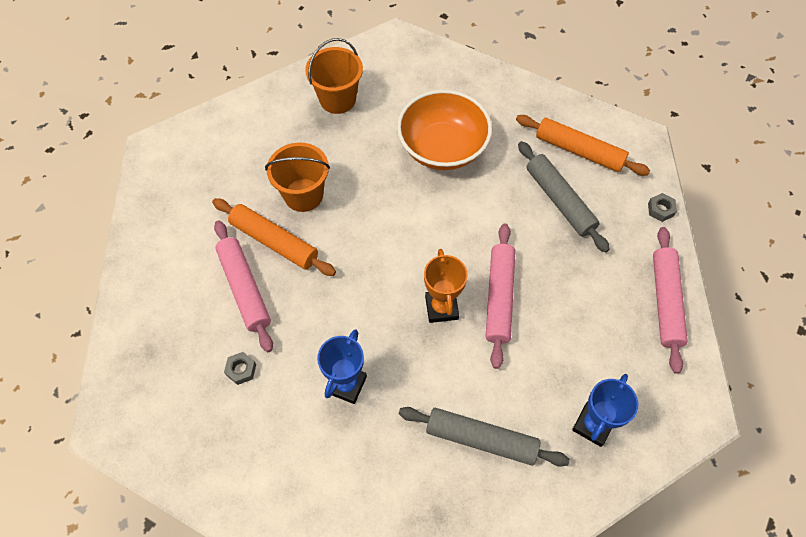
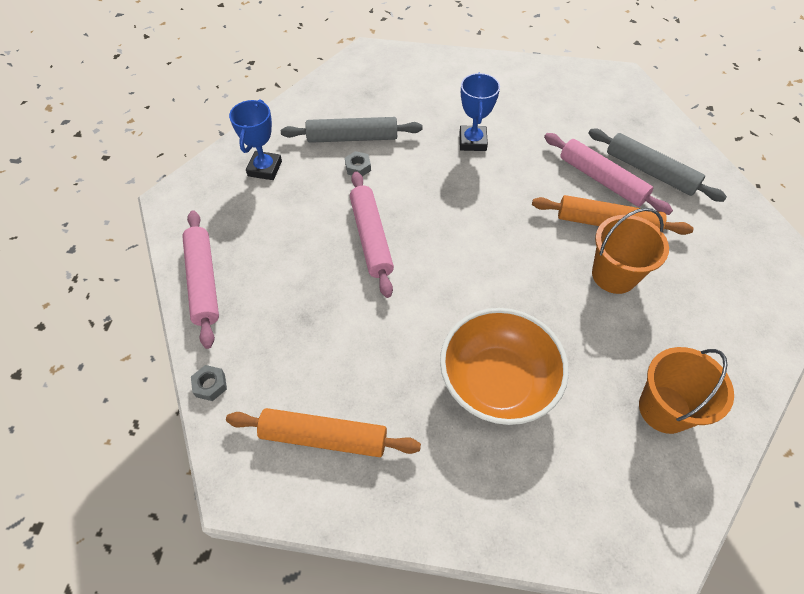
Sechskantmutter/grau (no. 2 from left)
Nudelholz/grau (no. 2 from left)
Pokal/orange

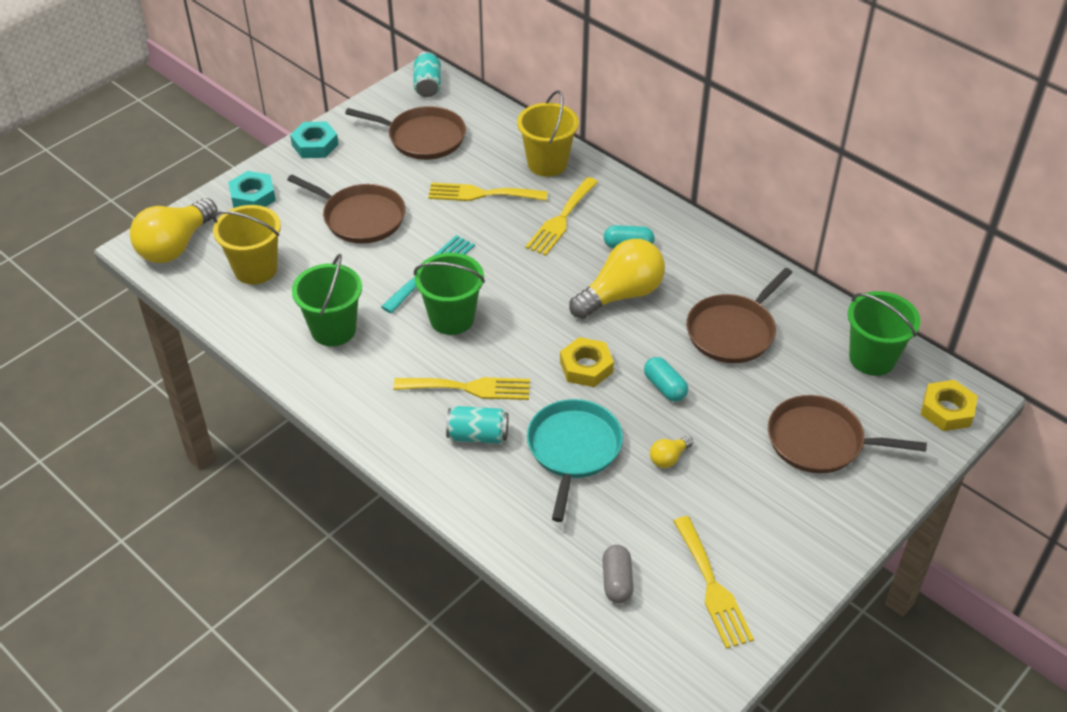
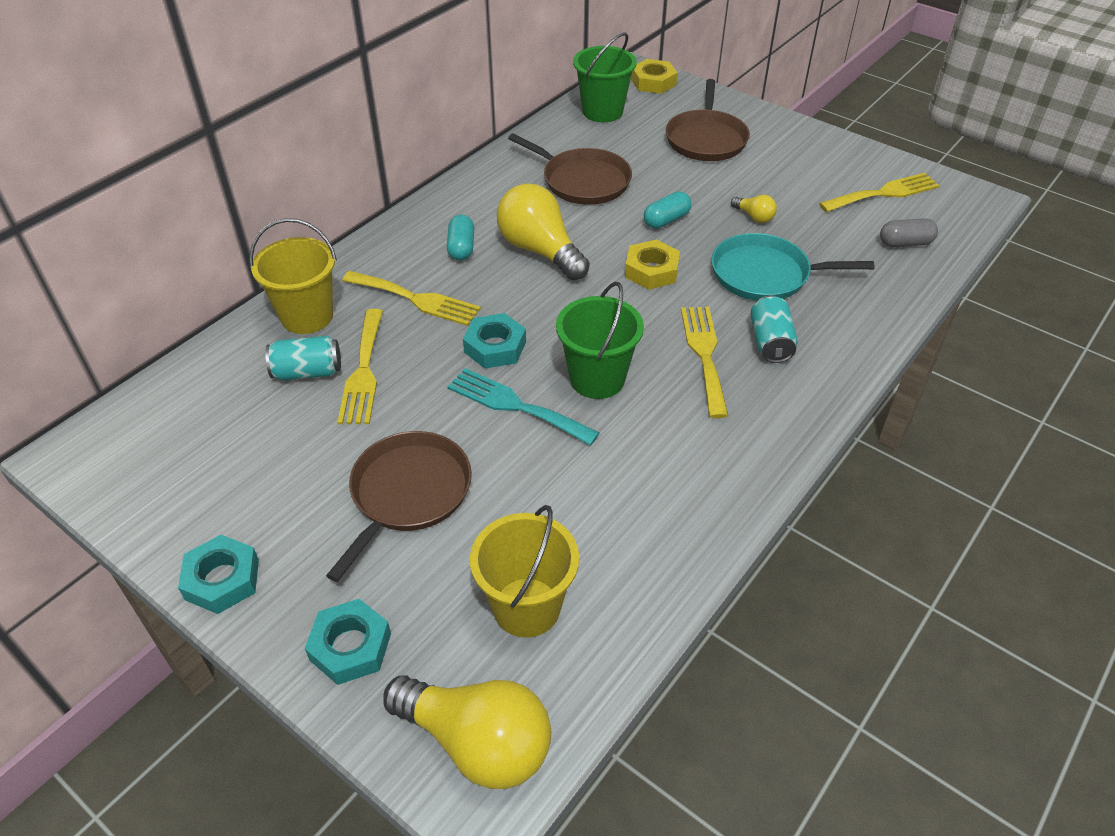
Dose/türkis (no. 1 from left)
Sechskantmutter/türkis (no. 3 from left)
Eimer/grün (no. 1 from left in the first image)
Pfanne/braun (no. 2 from left in the first image)

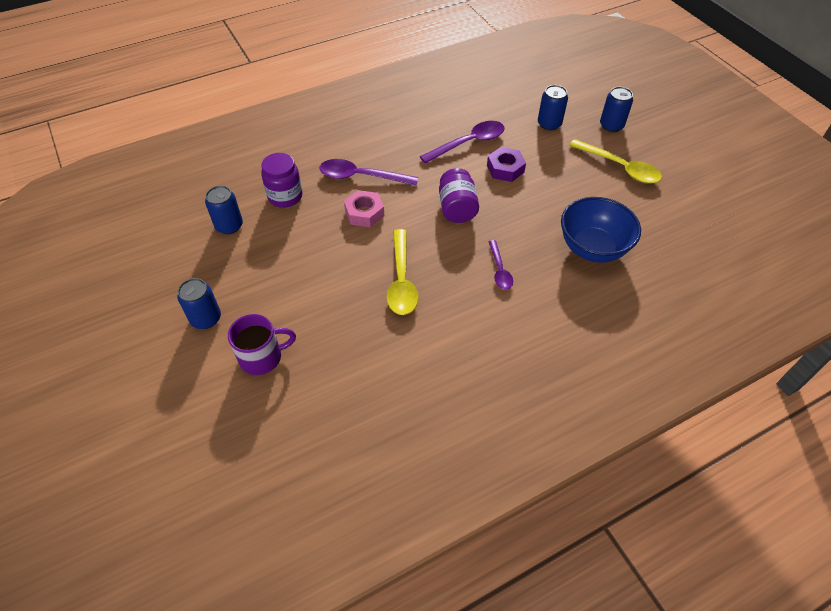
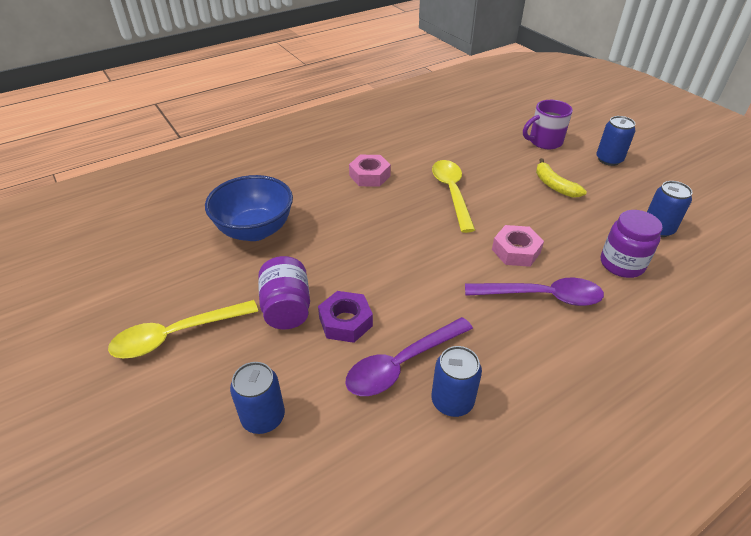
Löffel/gelb (no. 1 from left)
Einmachglas/lila (no. 1 from left)
Sechskantmutter/rosa (no. 1 from left)
Dose/blau (no. 2 from left)
Banane/gelb
Löffel/lila (no. 3 from left in the first image)

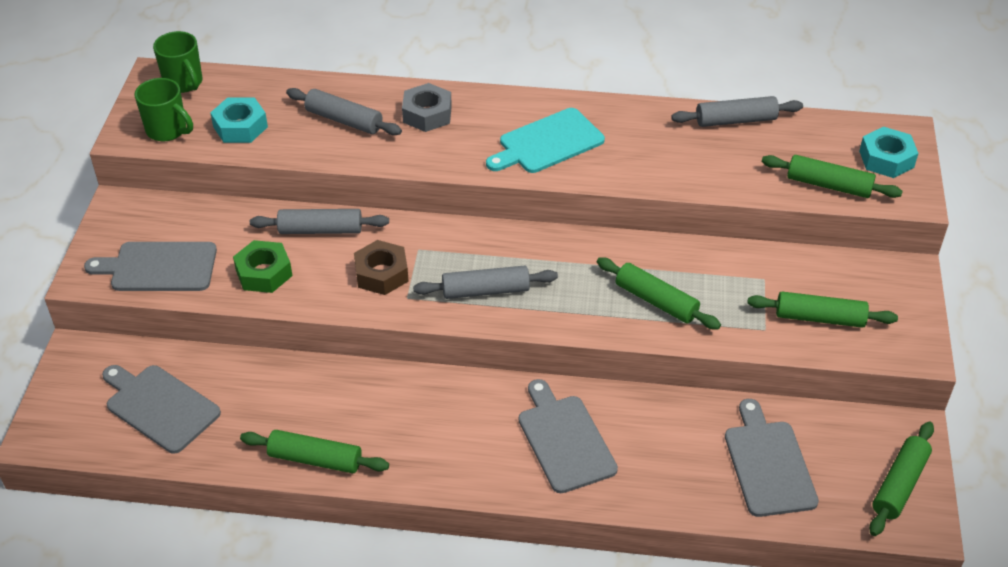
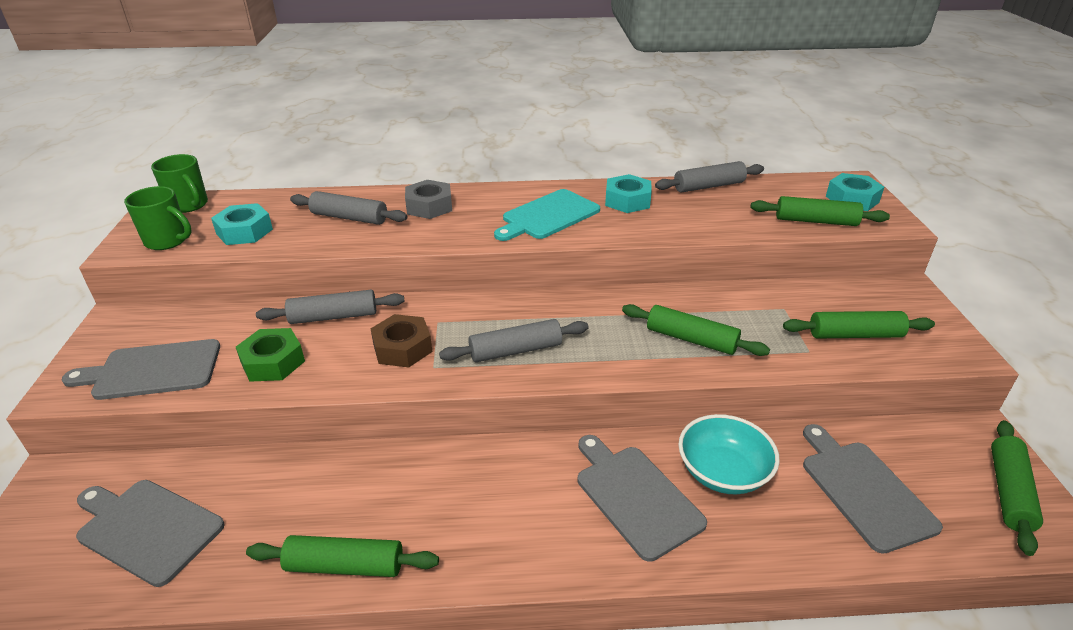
Sechskantmutter/türkis (no. 2 from left)
Schüssel/türkis

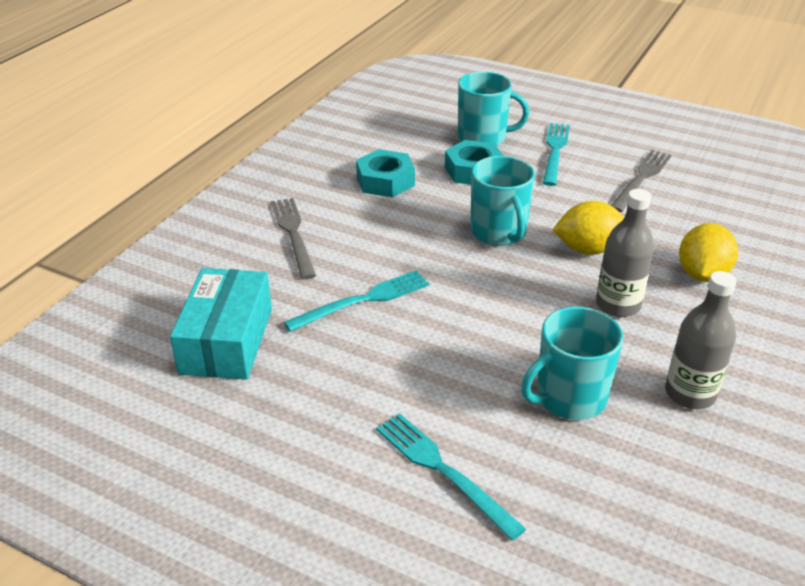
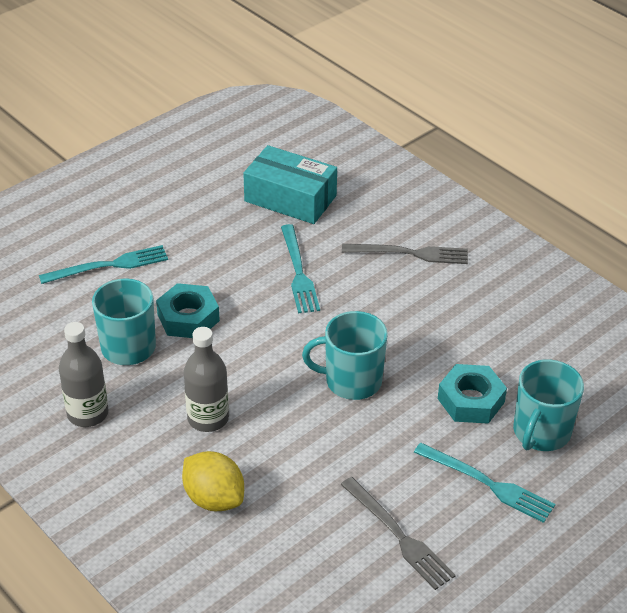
Sechskantmutter/türkis (no. 1 from left)
Zitrone/gelb (no. 1 from left in the first image)

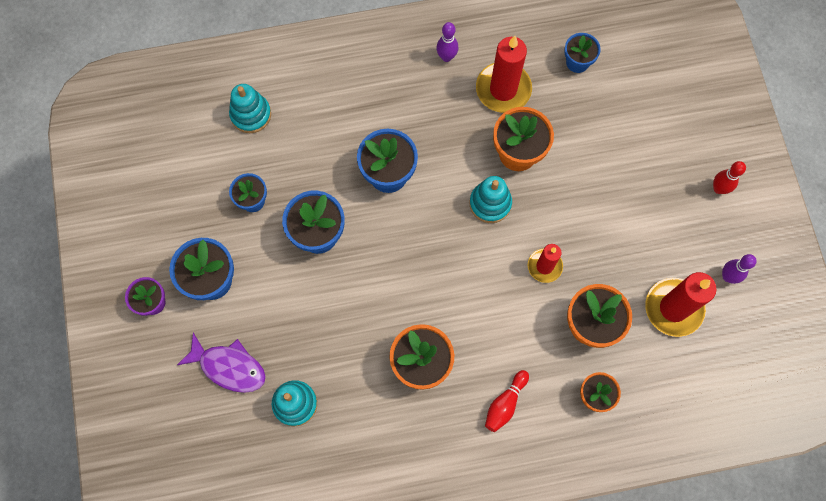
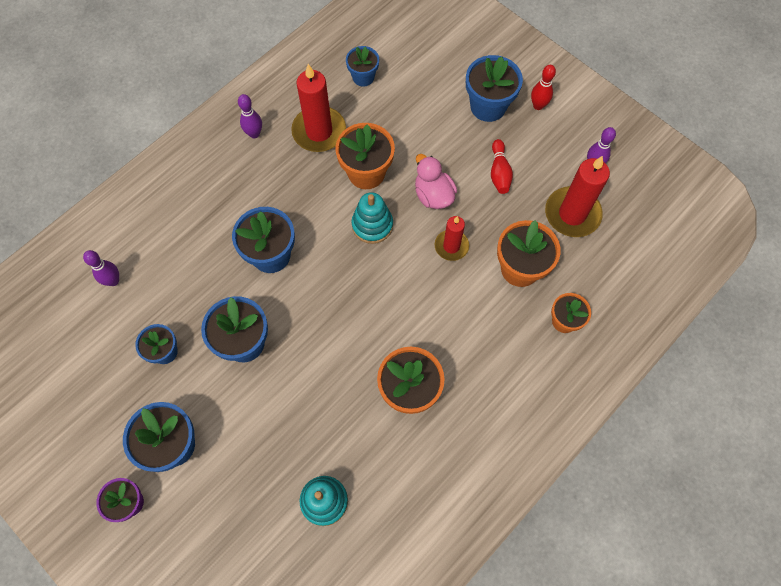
Bowlingkegel/lila (no. 1 from left)
Ente/rosa
Blumentopf/blau (no. 6 from left)
Bowlingkegel/rot (no. 1 from left)
Fisch/lila

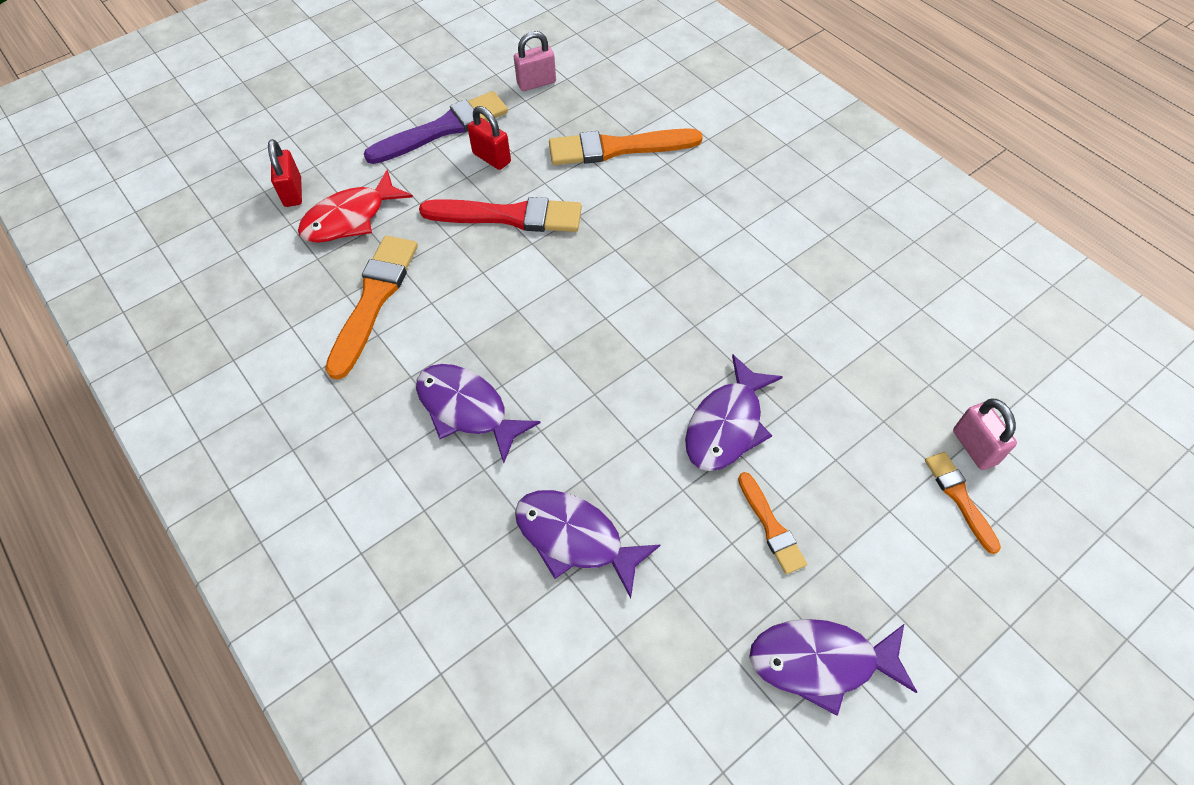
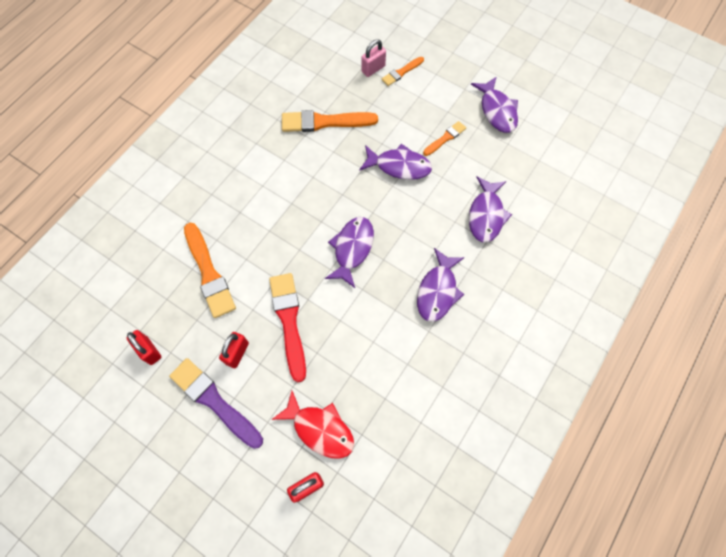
Vorhängeschloss/rot (no. 1 from left)
Pinsel/orange (no. 2 from left)
Fisch/lila (no. 1 from left)

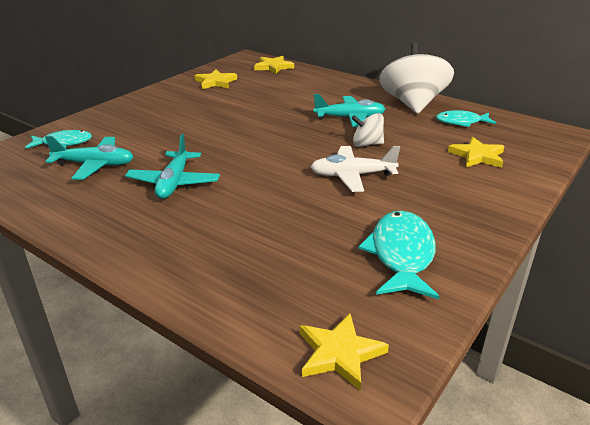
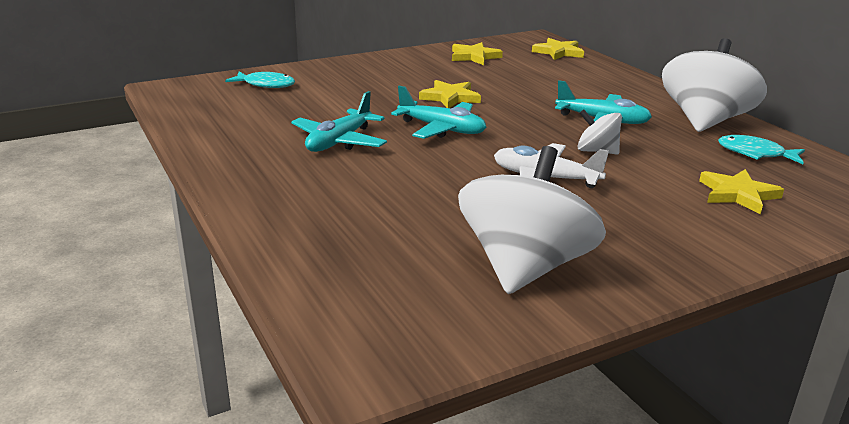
Flugzeug/türkis (no. 2 from left)
Stern/gelb (no. 1 from left)
Kreisel/weiß (no. 1 from left)

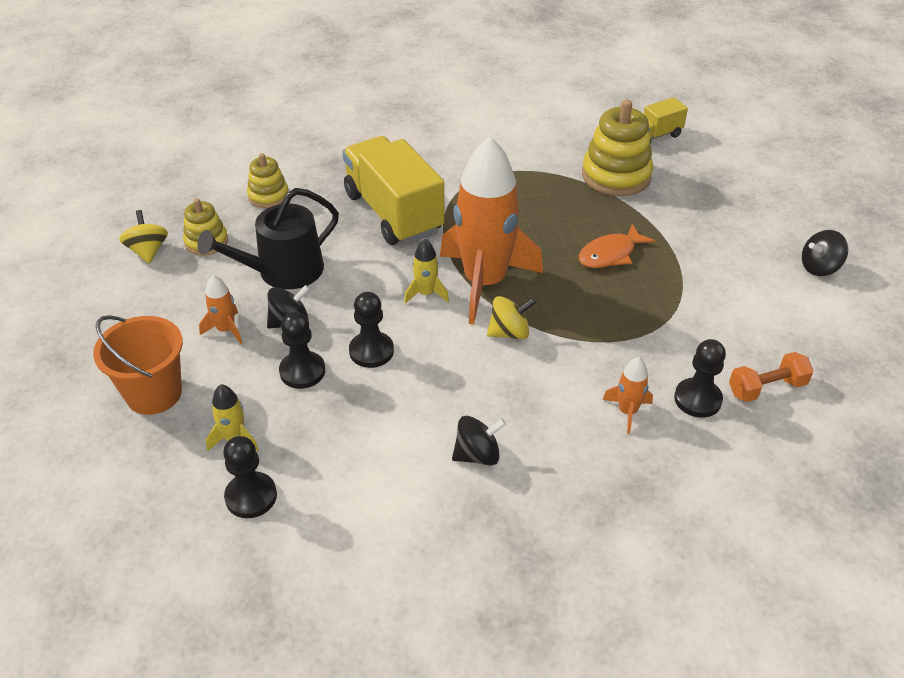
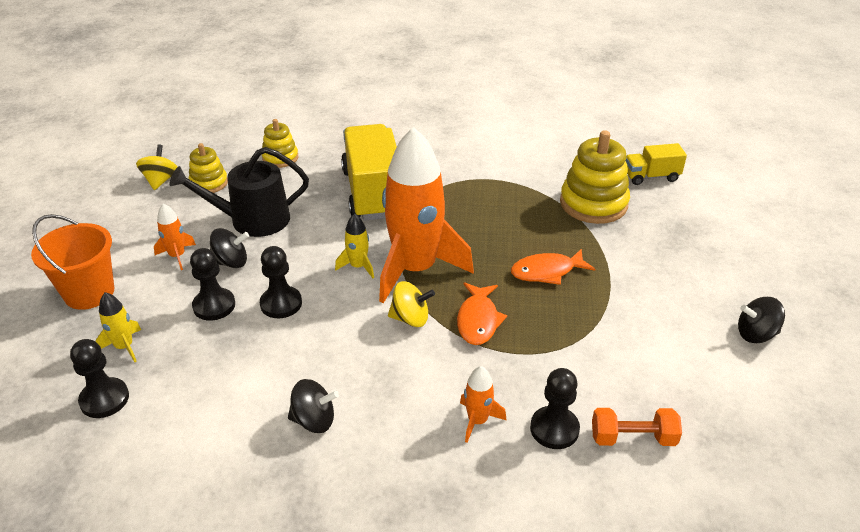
Fisch/orange (no. 1 from left)

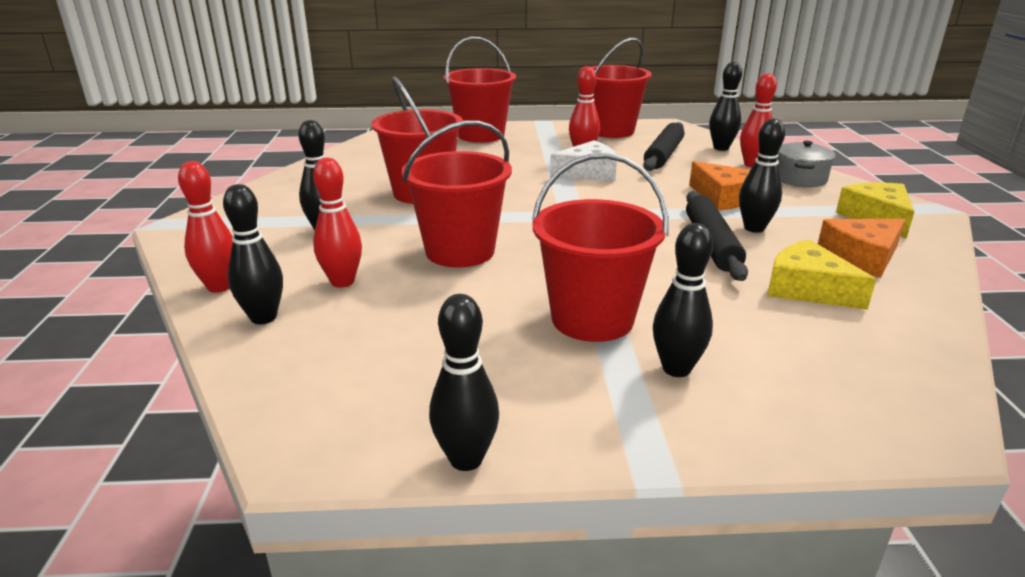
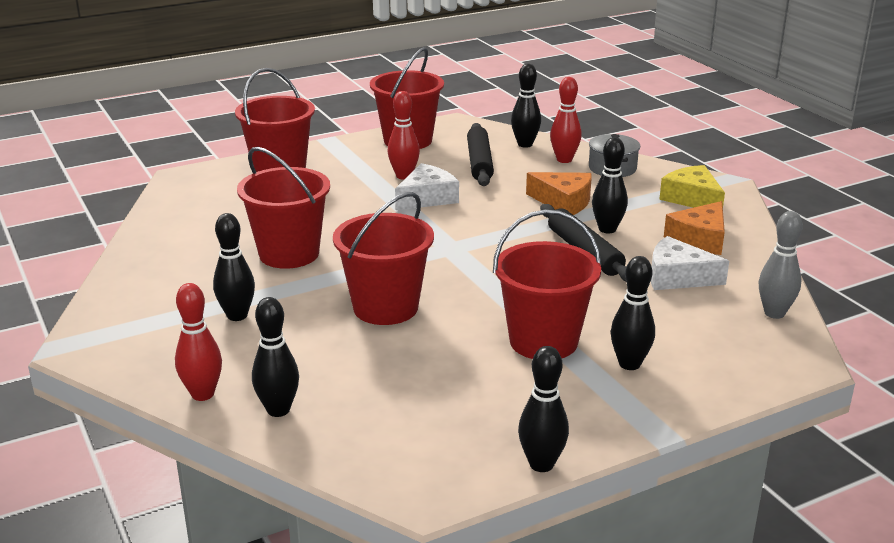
Käse/weiß (no. 2 from left)
Bowlingkegel/grau
Bowlingkegel/rot (no. 2 from left in the first image)

